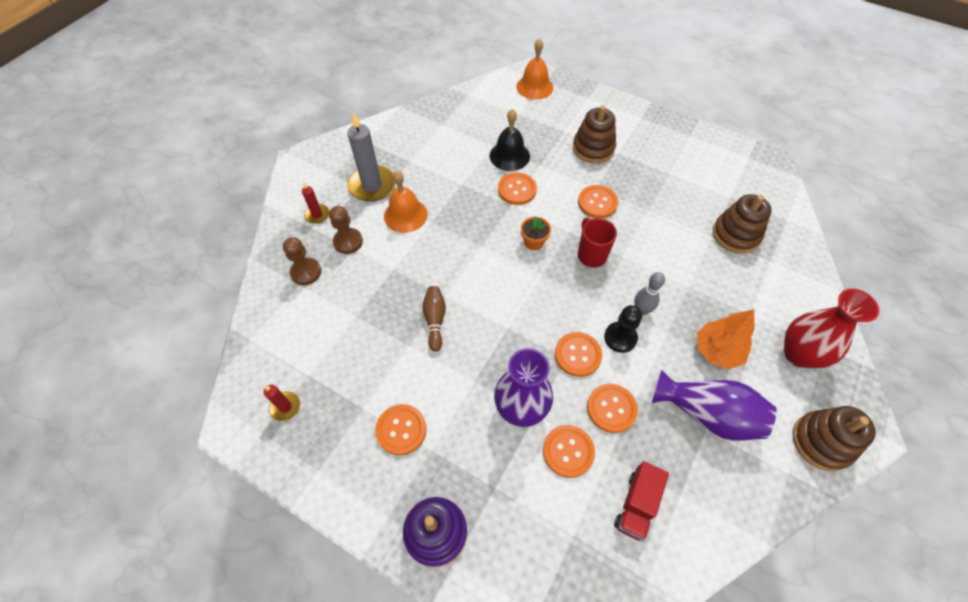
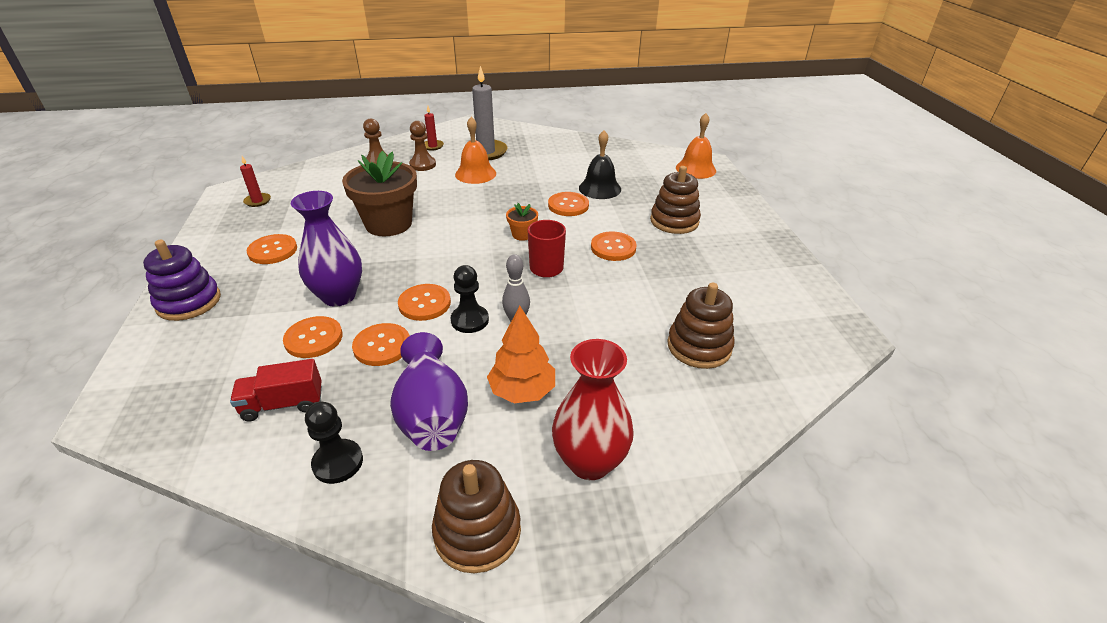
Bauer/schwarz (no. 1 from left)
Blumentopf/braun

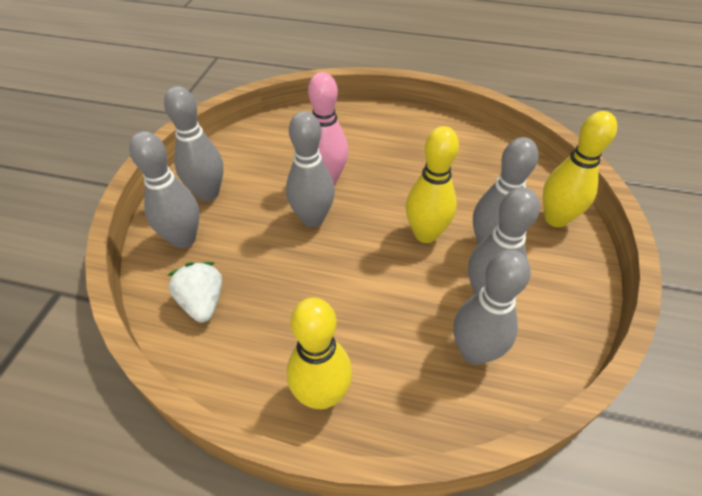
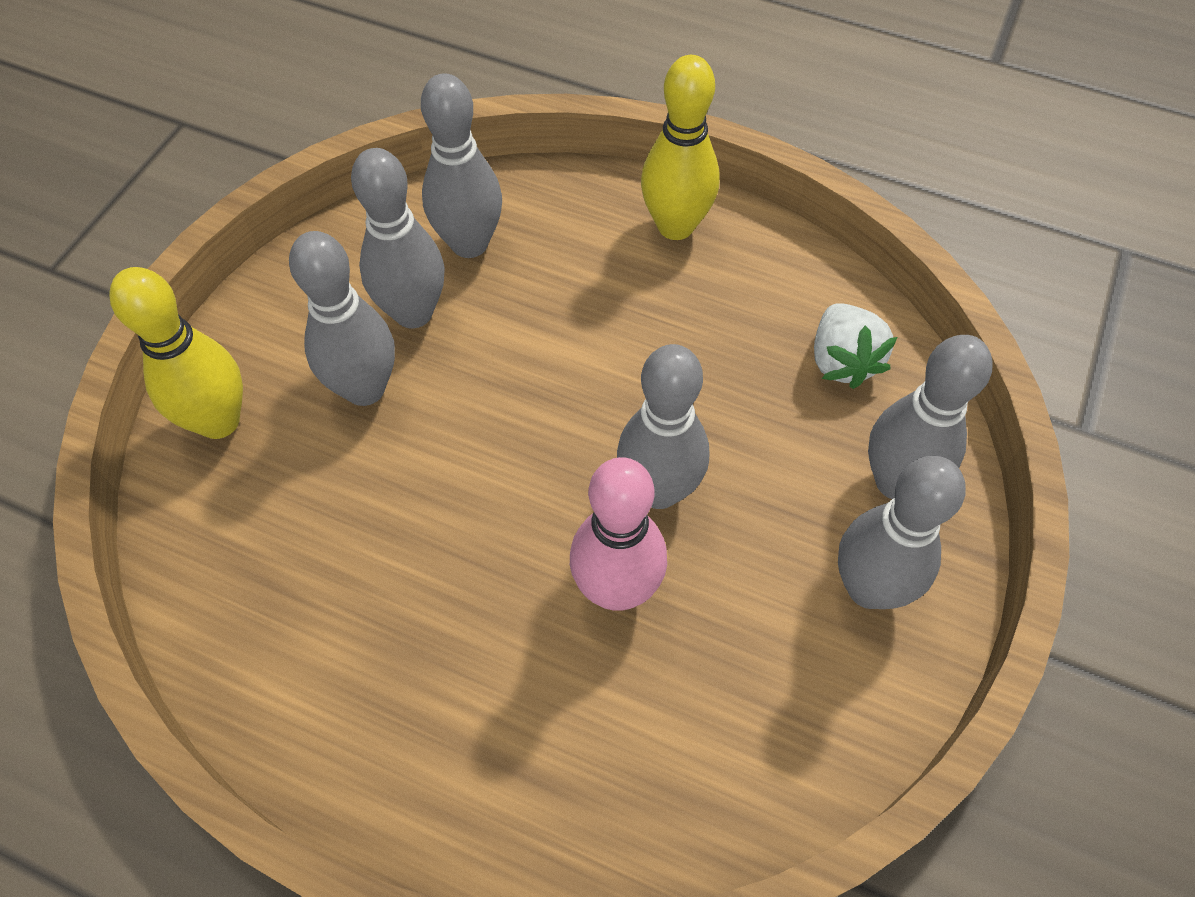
Bowlingkegel/gelb (no. 2 from left in the first image)

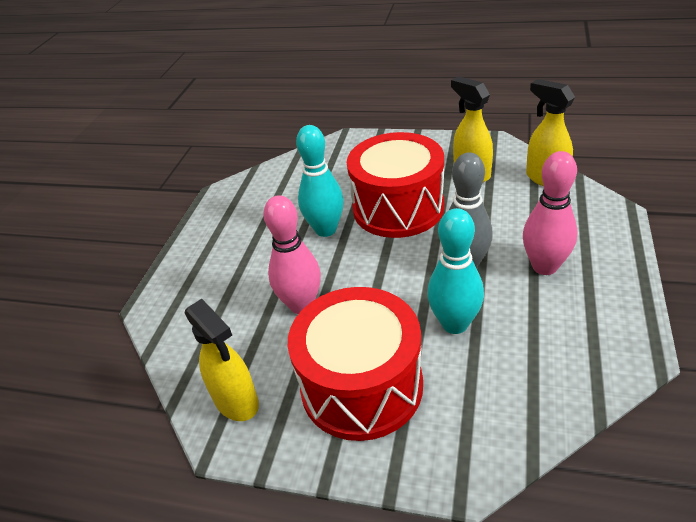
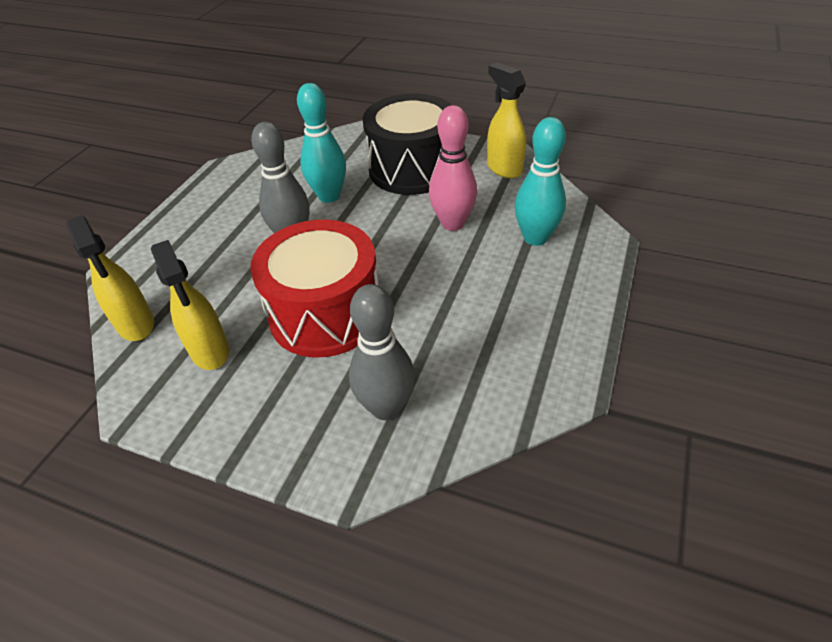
Bowlingkegel/grau (no. 2 from left)
Trommel/schwarz
Bowlingkegel/türkis (no. 2 from left)
Bowlingkegel/rosa (no. 2 from left in the first image)

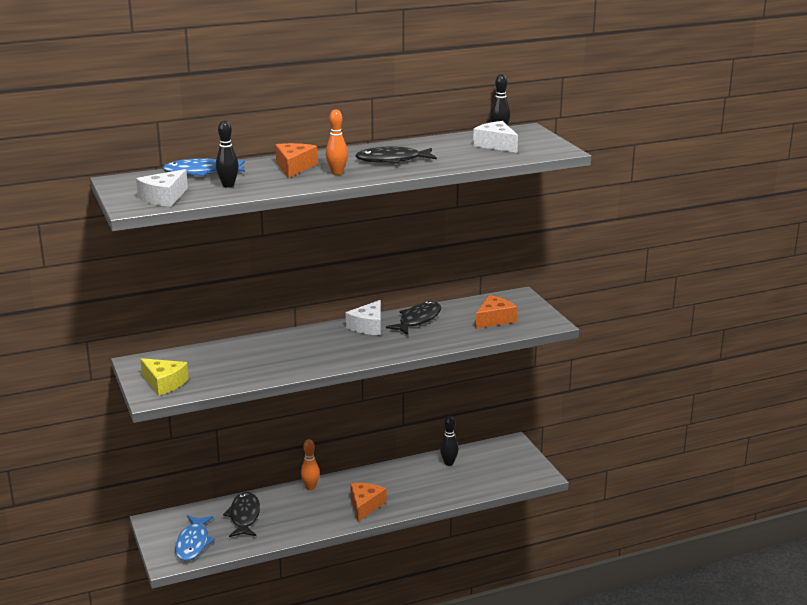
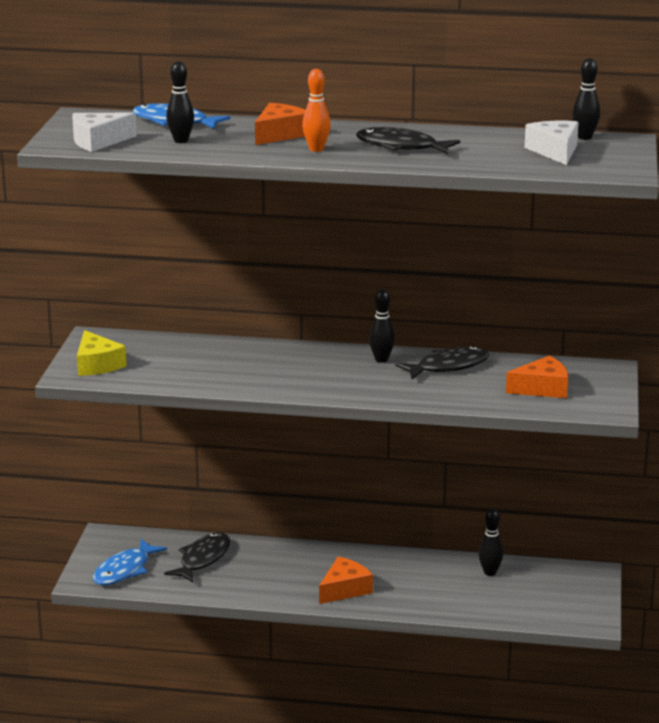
Bowlingkegel/schwarz (no. 2 from left)
Bowlingkegel/orange (no. 1 from left in the first image)

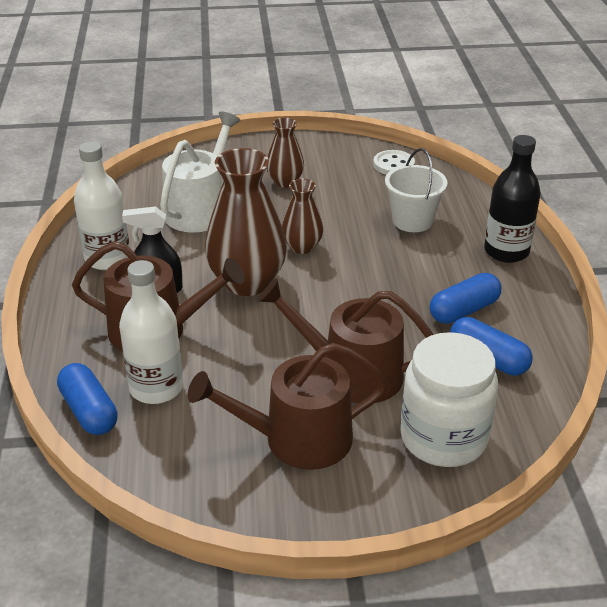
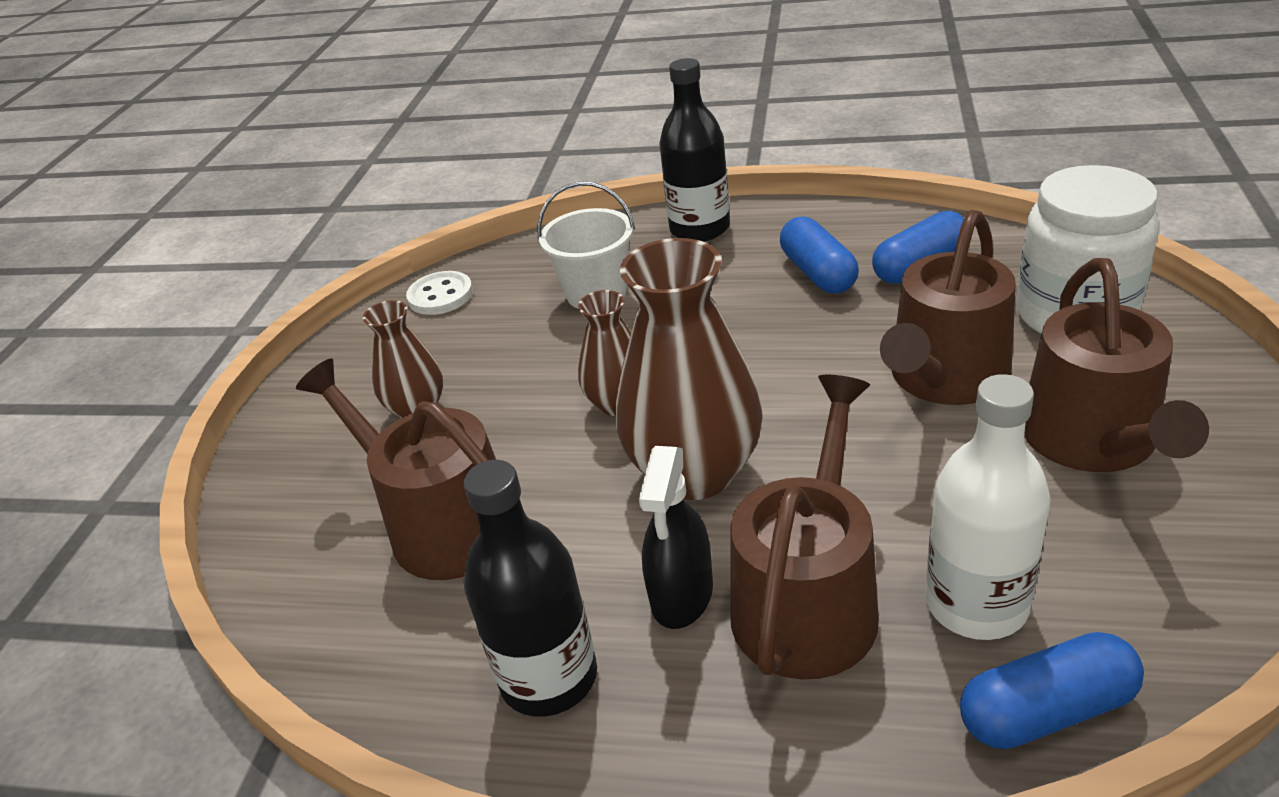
Gießkanne/braun (no. 1 from left)
Flasche/schwarz (no. 1 from left)

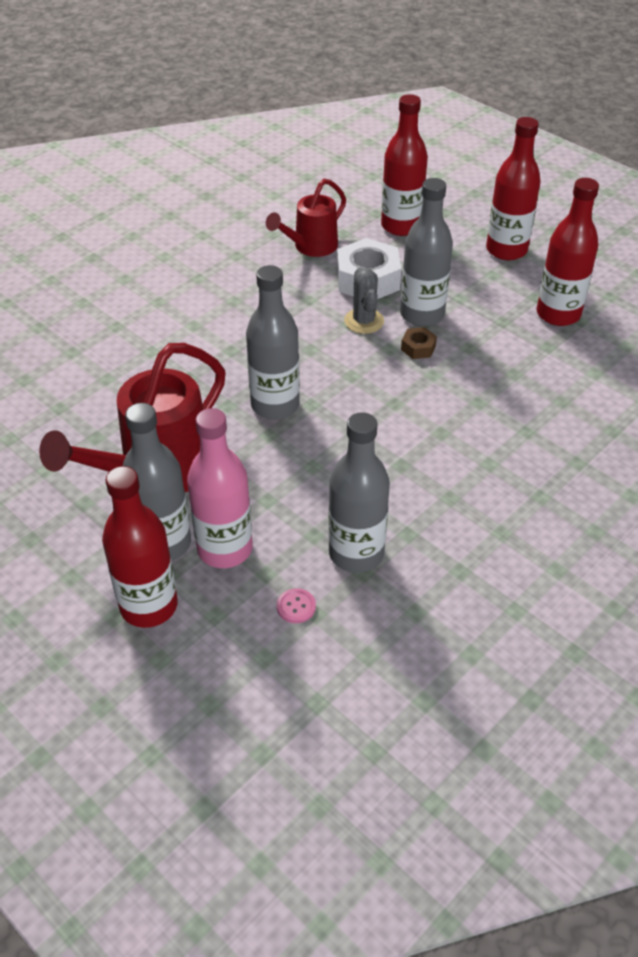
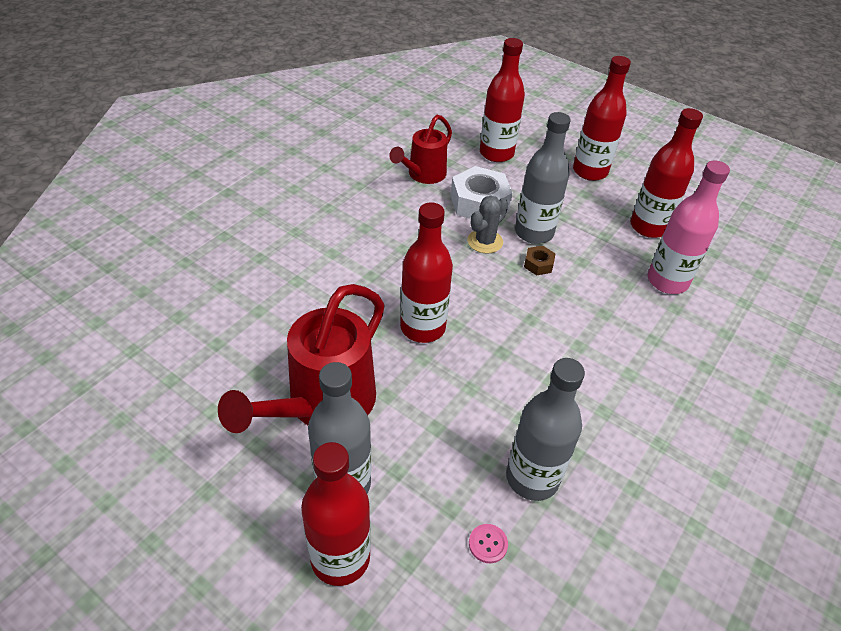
Flasche/rot (no. 2 from left)
Kaktus/grau
Flasche/rosa

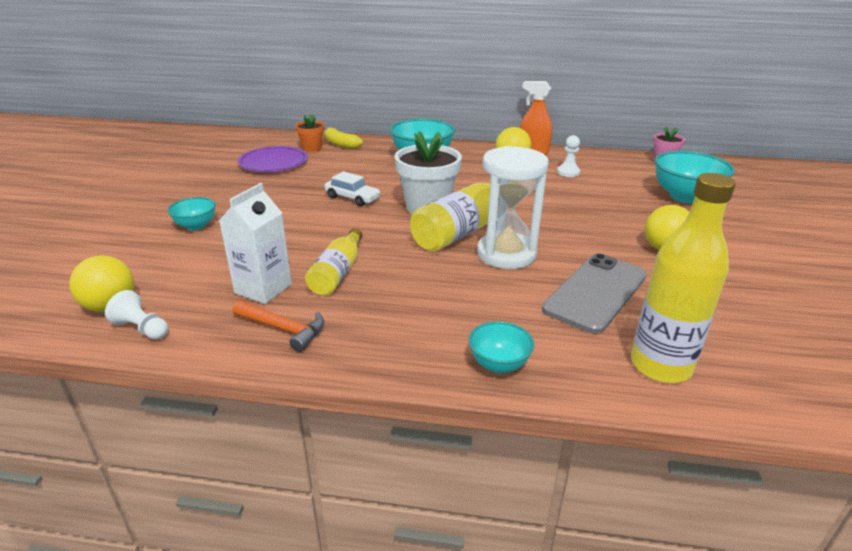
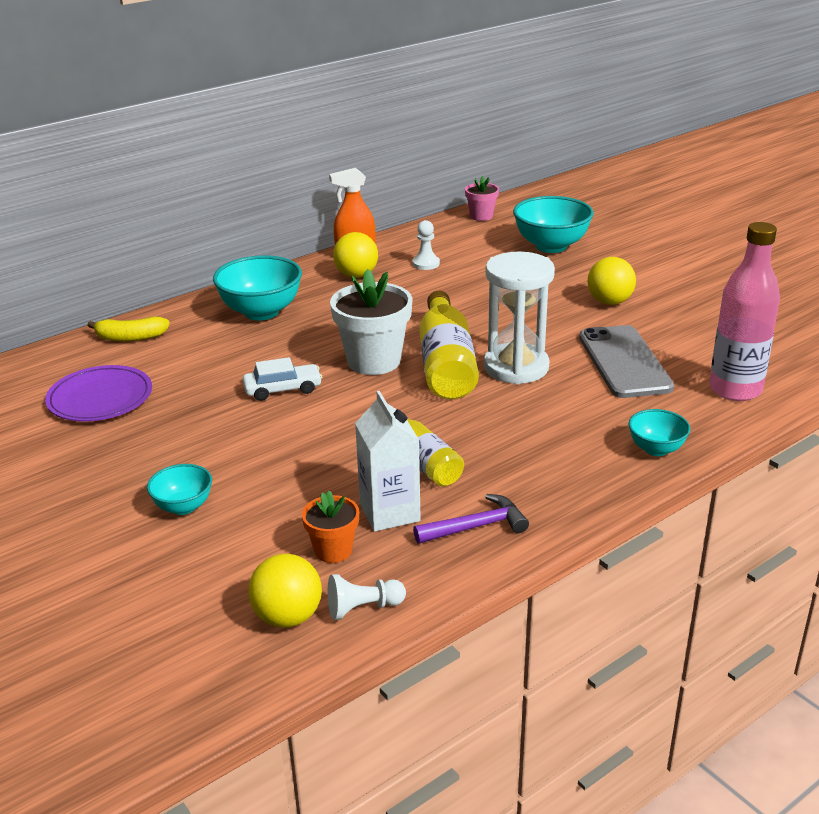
Blumentopf/orange
Hammer/lila
Flasche/rosa

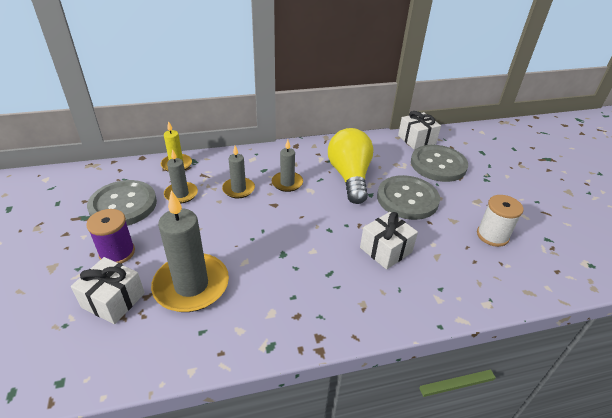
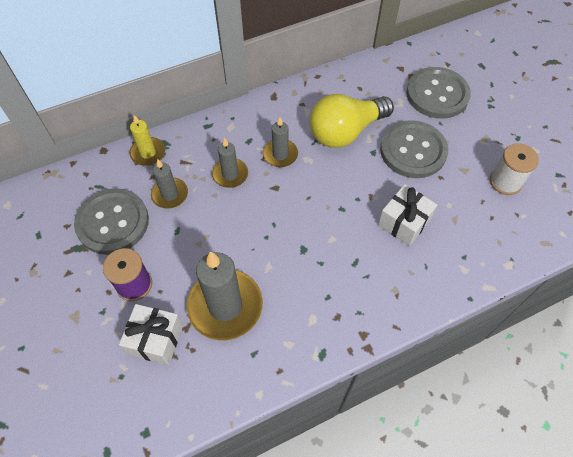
Glühbirne/gelb
Geschenk/weiß (no. 3 from left in the first image)

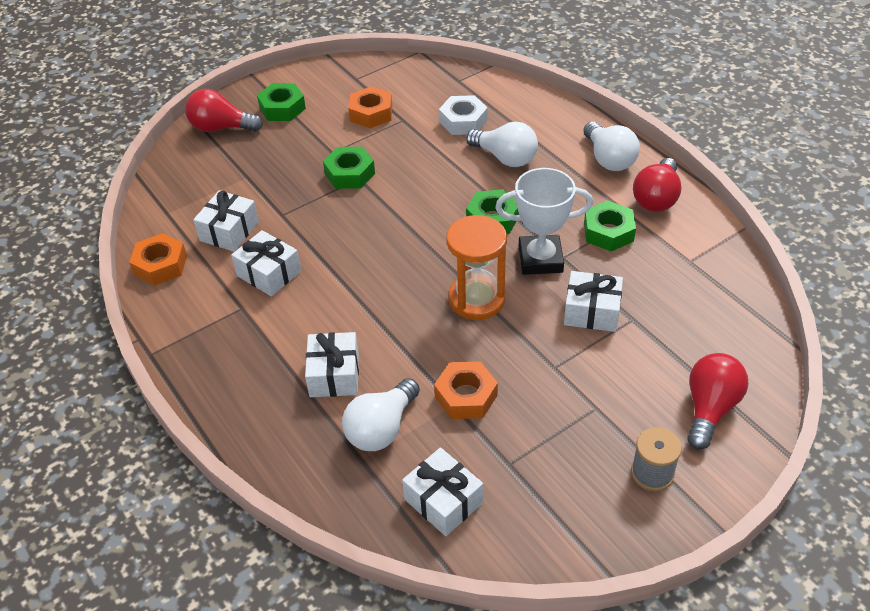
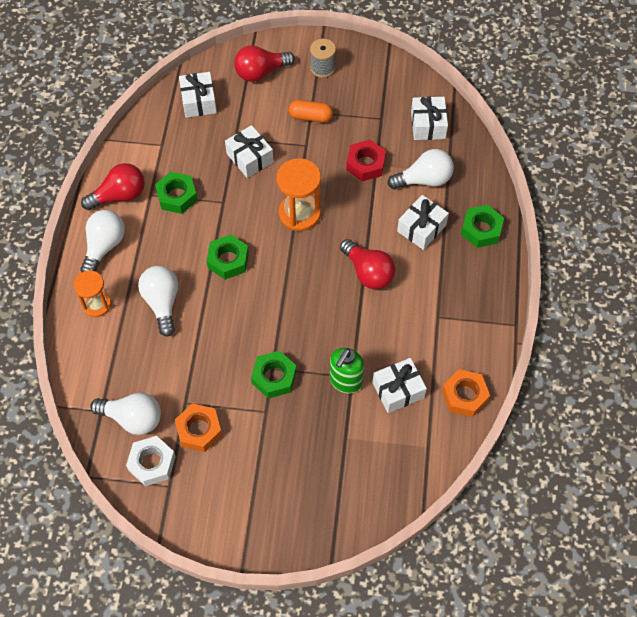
Sanduhr/orange (no. 1 from left)
Glühbirne/weiß (no. 2 from left)
Sechskantmutter/weiß
Geschenk/weiß (no. 1 from left)
Kapsel/orange
Seifenspender/grün
Glühbirne/rot (no. 3 from left)
Sechskantmutter/rot
Sechskantmutter/grün (no. 4 from left)
Pokal/weiß

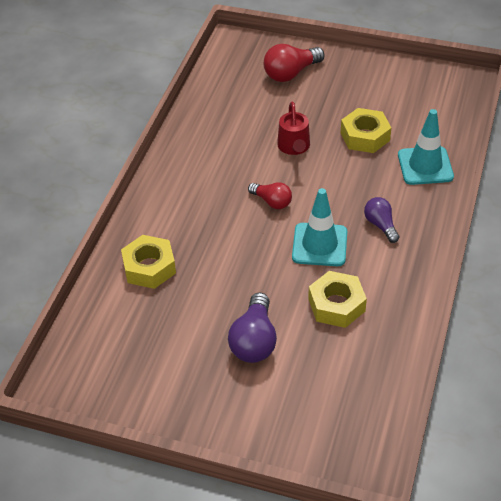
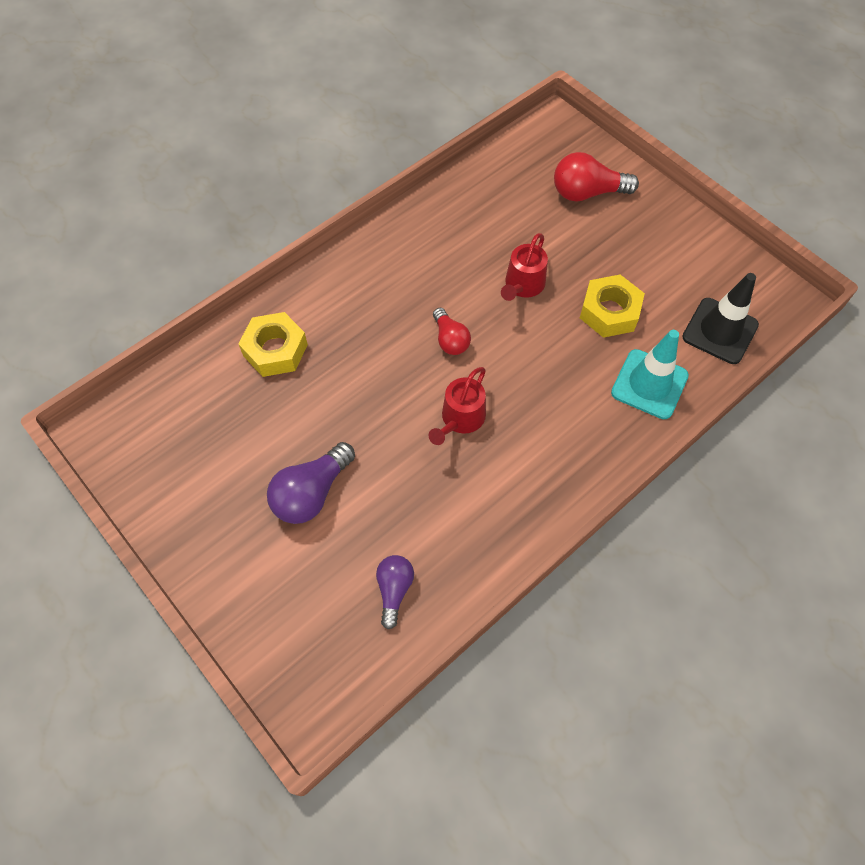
Glühbirne/lila (no. 2 from left)
Gießkanne/rot (no. 1 from left)
Leitkegel/schwarz
Sechskantmutter/gelb (no. 2 from left in the first image)

